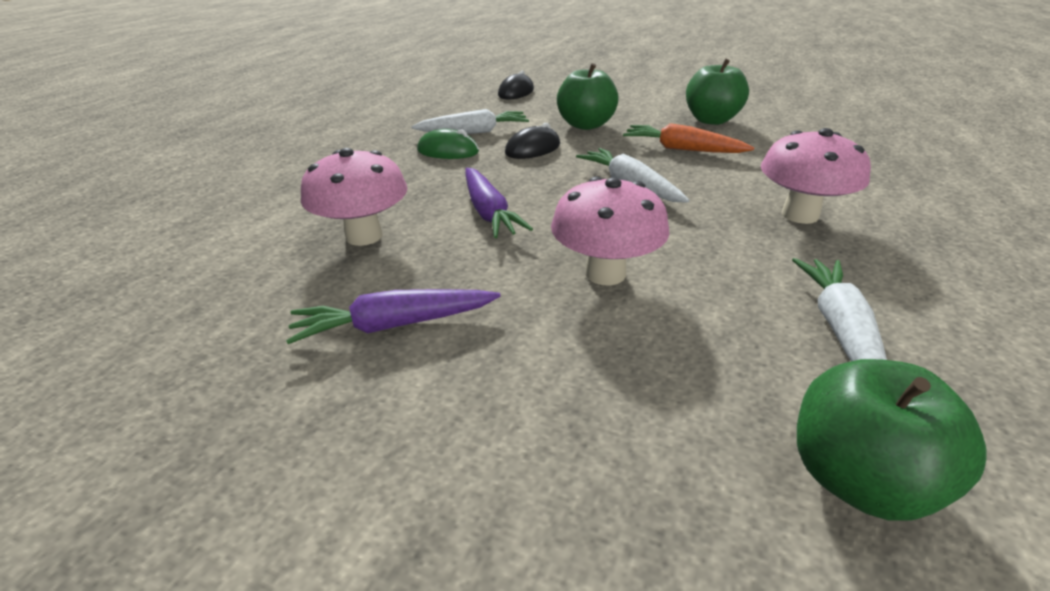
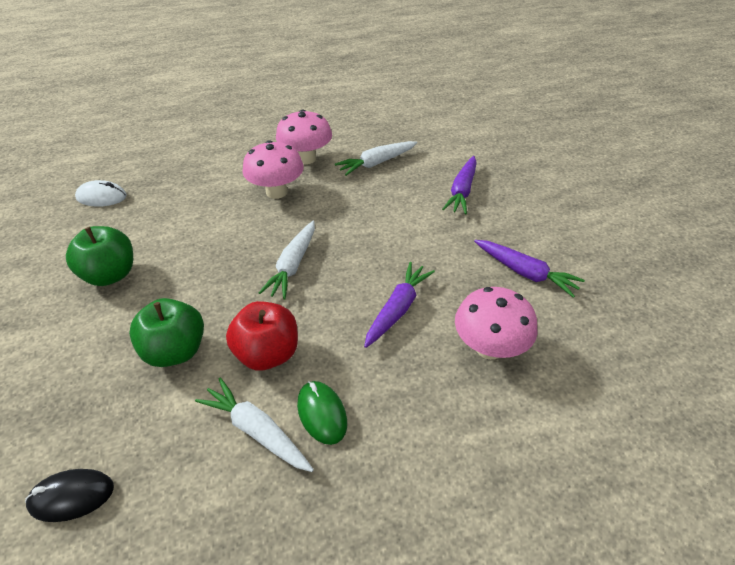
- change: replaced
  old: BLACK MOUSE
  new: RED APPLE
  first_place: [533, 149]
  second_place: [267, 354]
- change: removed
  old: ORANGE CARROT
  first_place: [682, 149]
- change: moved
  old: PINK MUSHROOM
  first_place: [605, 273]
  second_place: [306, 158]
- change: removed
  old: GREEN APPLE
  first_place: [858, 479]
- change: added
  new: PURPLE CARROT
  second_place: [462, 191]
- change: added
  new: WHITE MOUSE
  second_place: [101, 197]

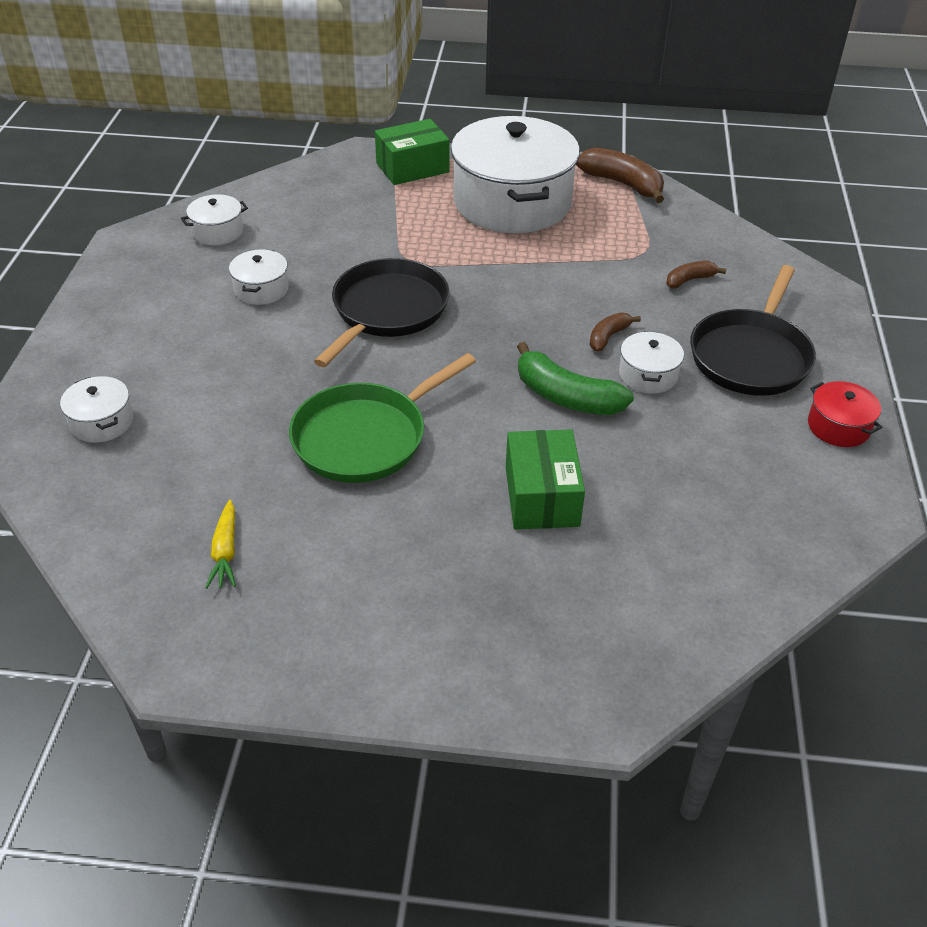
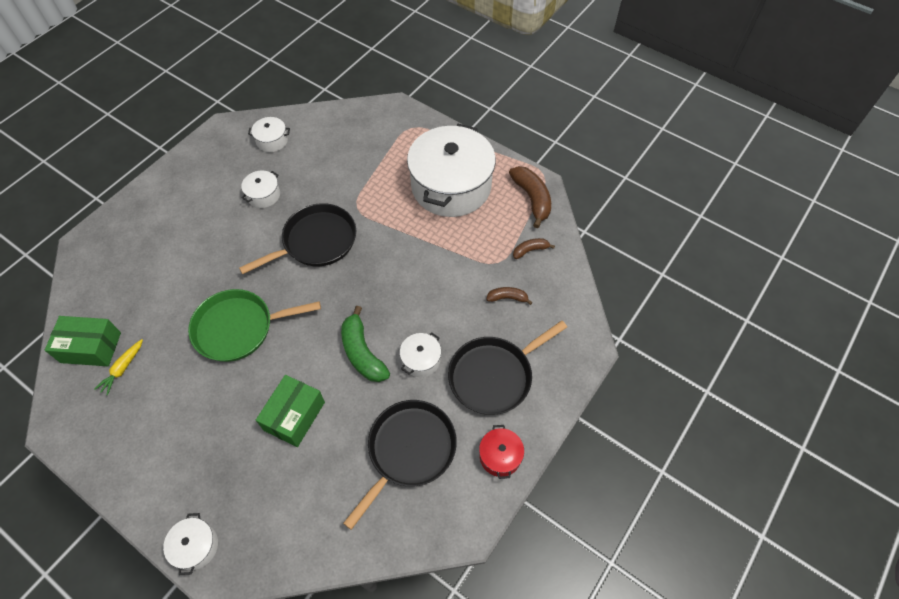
- change: moved
  old: GREEN BOX
  first_place: [412, 168]
  second_place: [91, 347]
- change: moved
  old: BROWN BANANA
  first_place: [608, 337]
  second_place: [530, 250]
- change: moved
  old: WHITE POT
  first_place: [102, 422]
  second_place: [196, 546]
- change: added
  new: BLACK PAN
  second_place: [409, 450]

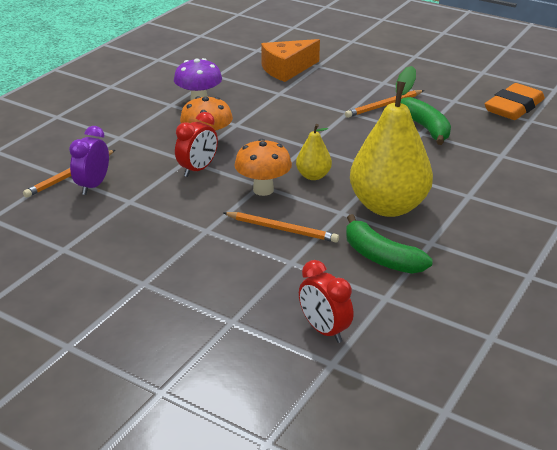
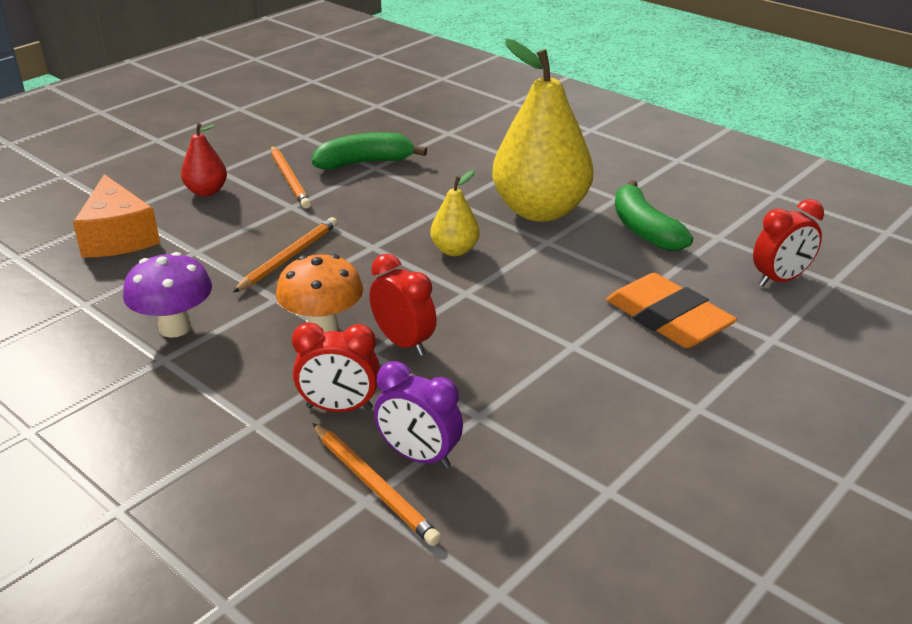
- change: moved
  old: ORANGE ERASER
  first_place: [514, 107]
  second_place: [668, 318]
- change: removed
  old: ORANGE MUSHROOM
  first_place: [263, 190]
- change: moved
  old: ORANGE PENCIL
  first_place: [282, 229]
  second_place: [289, 257]
- change: turned
  old: GREEN BANANA
  first_place: [381, 257]
  second_place: [644, 229]
  degrees: 105
- change: added
  new: RED PEAR
  second_place: [206, 191]
- change: added
  new: RED CLOCK
  second_place: [339, 408]

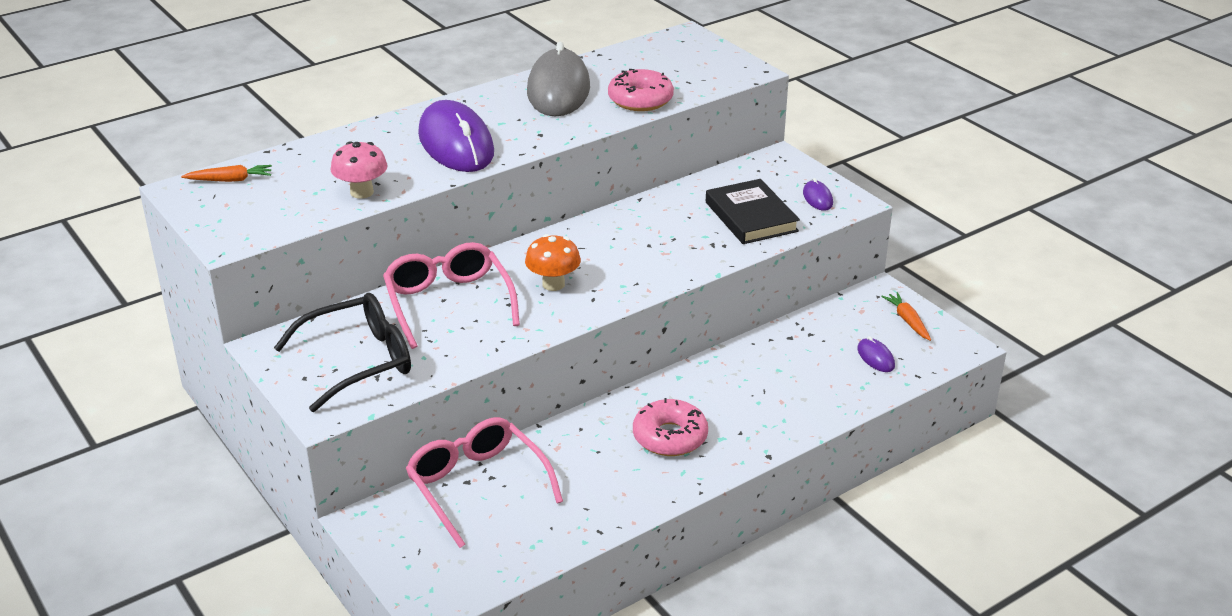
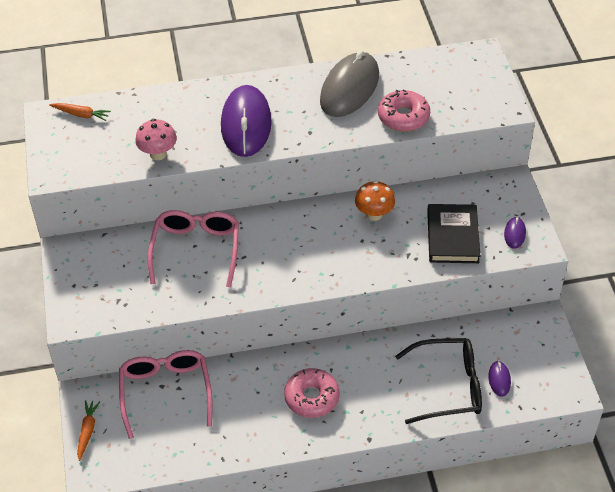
- change: moved
  old: ORANGE MUSHROOM
  first_place: [553, 284]
  second_place: [374, 214]
- change: moved
  old: ORANGE CARROT
  first_place: [907, 321]
  second_place: [87, 431]
- change: moved
  old: BLACK GLASSES
  first_place: [358, 361]
  second_place: [448, 387]

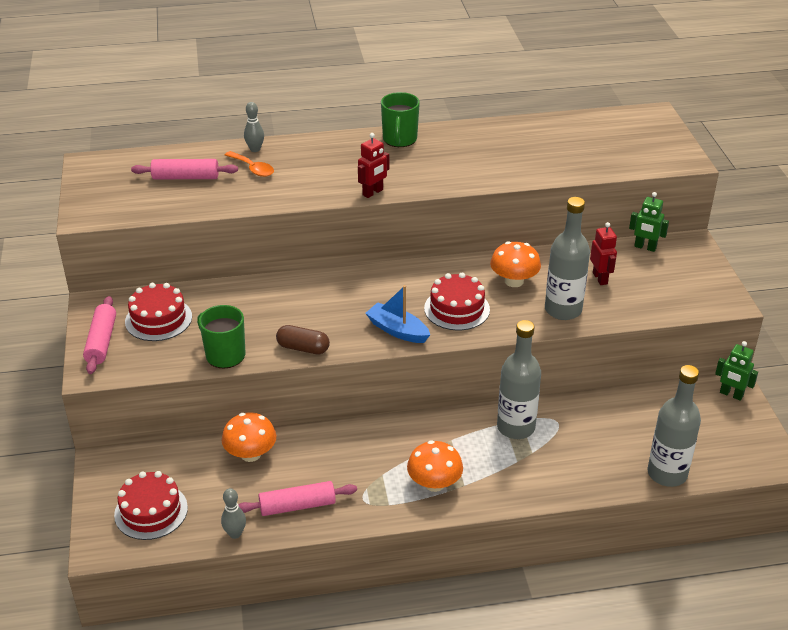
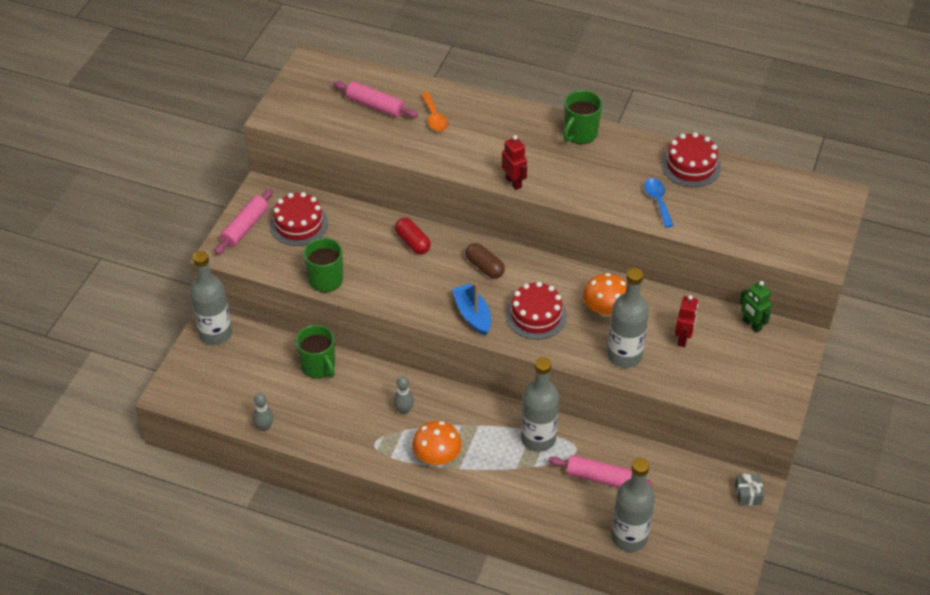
- change: moved
  old: GREY BOWLING PIN
  first_place: [255, 149]
  second_place: [404, 410]
- change: turned
  old: RED ROBOT
  first_place: [373, 192]
  second_place: [513, 182]
  degrees: -105
- change: moved
  old: BROWN CAPSULE
  first_place: [303, 348]
  second_place: [485, 267]
- change: replaced
  old: GREEN ROBOT
  new: GREY GIFT
  first_place: [731, 394]
  second_place: [748, 494]
- change: replaced
  old: ORANGE MUSHROOM
  new: GREEN MUG
  first_place: [250, 454]
  second_place: [318, 366]
- change: moved
  old: RED CAKE
  first_place: [151, 511]
  second_place: [691, 166]
- change: moved
  old: PINK ROLLING PIN
  first_place: [297, 506]
  second_place: [599, 478]
- change: added
  new: BLUE SPOON
  second_place: [657, 201]
- change: added
  new: RED CAPSULE
  second_place: [413, 242]
- change: added
  new: GREY BOTTLE
  second_place: [215, 333]

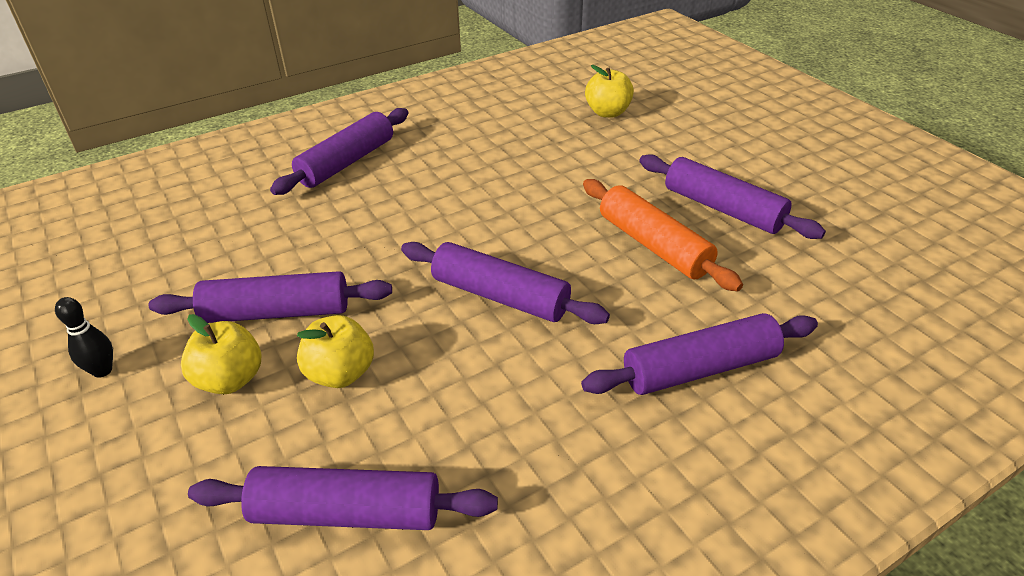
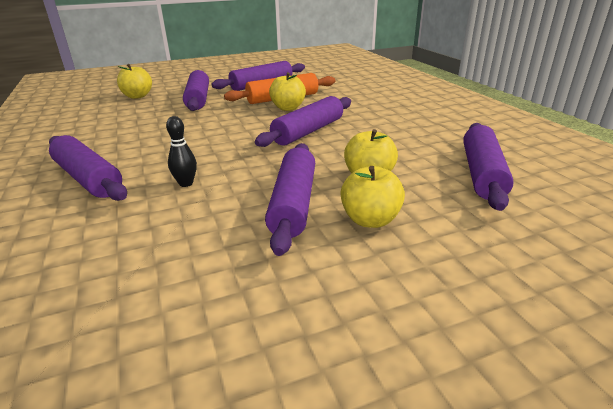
- change: moved
  old: BLACK BOWLING PIN
  first_place: [102, 370]
  second_place: [186, 183]
- change: moved
  old: PURPLE ROLLING PIN
  first_place: [700, 368]
  second_place: [198, 99]
- change: added
  new: YELLOW APPLE
  second_place: [288, 108]

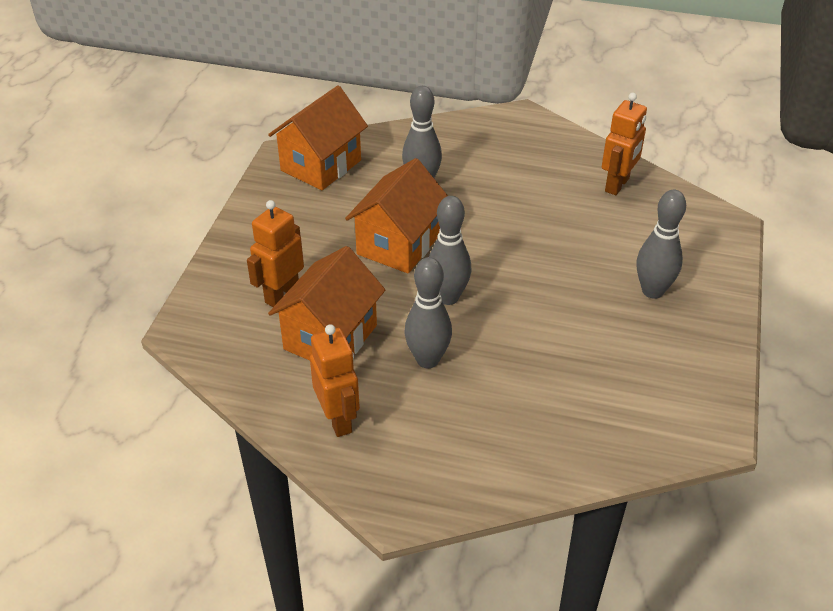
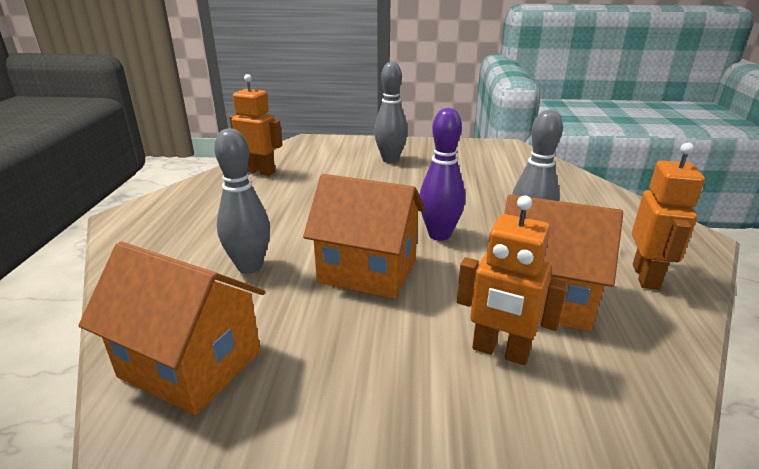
- change: recoloured
  old: GREY BOWLING PIN
  new: PURPLE BOWLING PIN
  first_place: [448, 297]
  second_place: [439, 235]
- change: turned
  old: ORANGE ROBOT
  first_place: [338, 419]
  second_place: [646, 277]
  degrees: 135

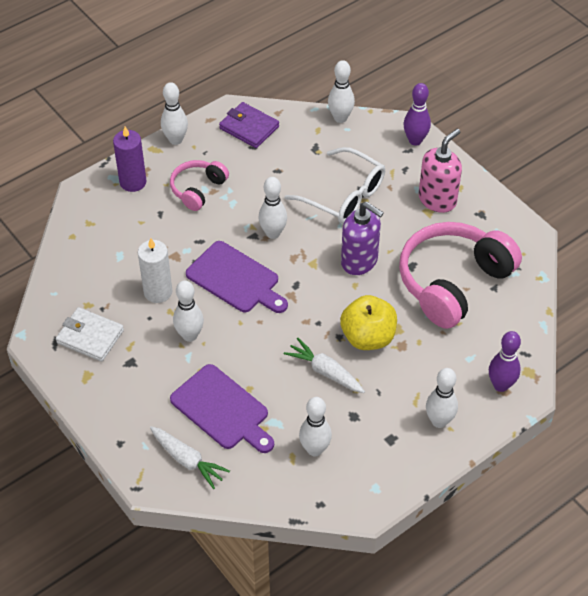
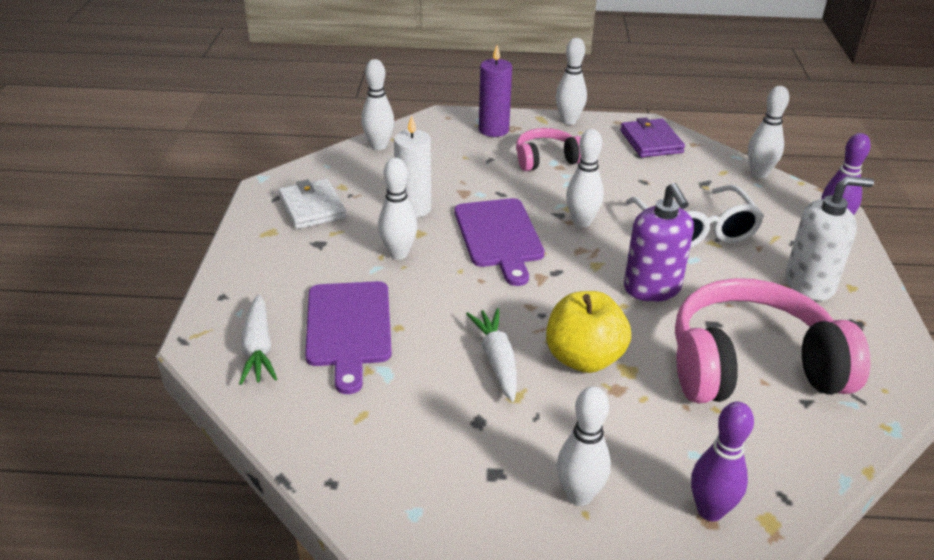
- change: recoloured
  old: PINK SOAP DISPENSER
  new: WHITE SOAP DISPENSER
  first_place: [437, 200]
  second_place: [810, 284]
- change: moved
  old: WHITE BOWLING PIN
  first_place: [315, 449]
  second_place: [379, 146]

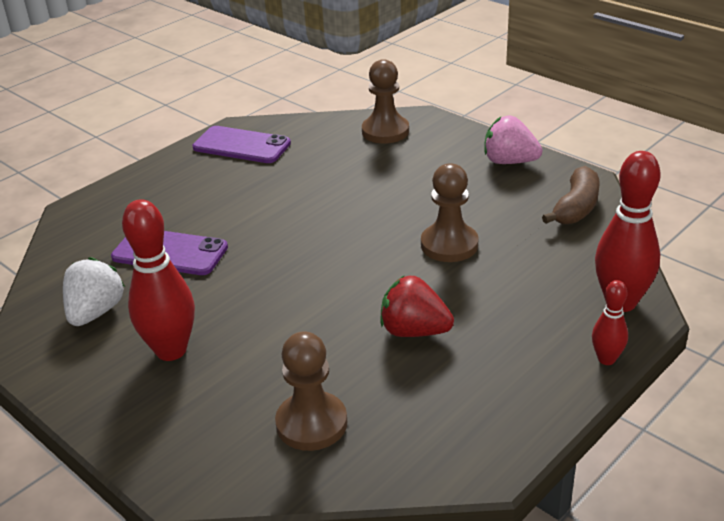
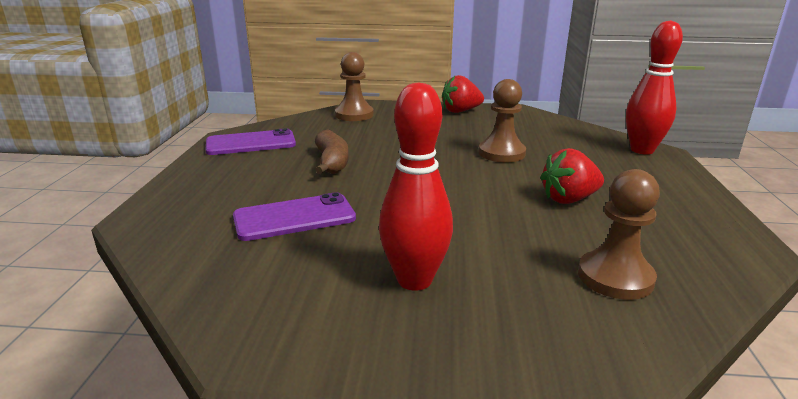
- change: recoloured
  old: PINK STRAWBERRY
  new: RED STRAWBERRY
  first_place: [509, 161]
  second_place: [460, 111]
- change: moved
  old: BROWN BANANA
  first_place: [576, 208]
  second_place: [332, 163]
- change: removed
  old: WHITE STRAWBERRY
  first_place: [96, 312]
- change: removed
  old: RED BOWLING PIN
  first_place: [606, 359]

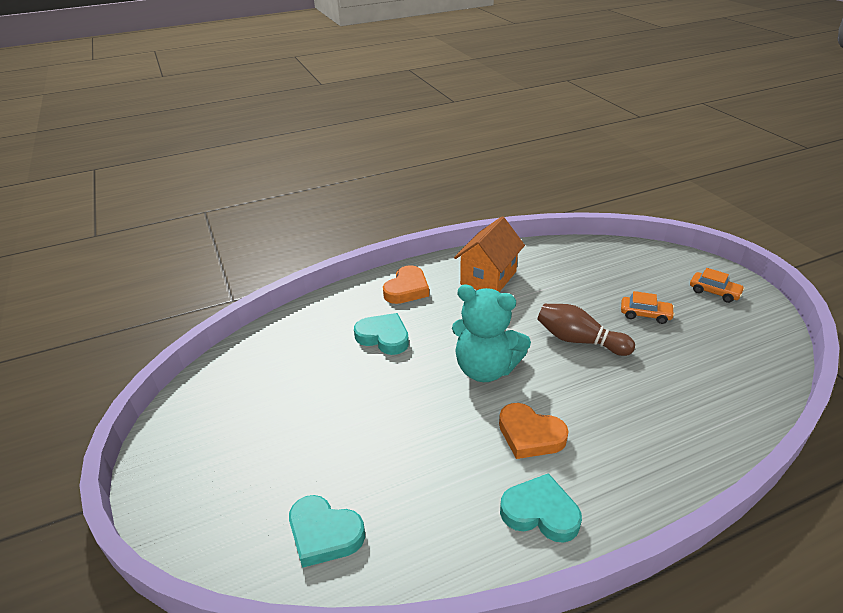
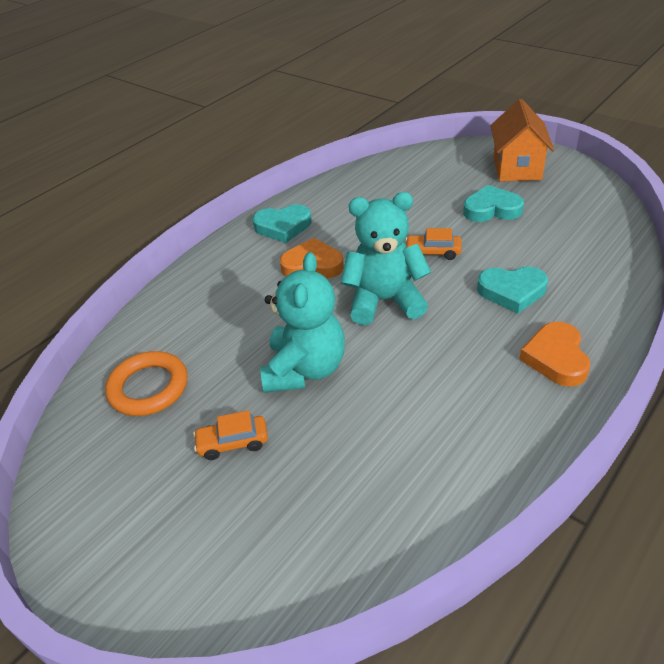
- change: moved
  old: ORANGE HOUSE
  first_place: [488, 278]
  second_place: [517, 168]
- change: moved
  old: ORANGE CAR
  first_place: [714, 292]
  second_place: [433, 252]
- change: replaced
  old: BROWN BOWLING PIN
  new: TURQUOISE TEDDY BEAR
  first_place: [579, 340]
  second_place: [305, 369]
- change: moved
  old: TURQUOISE HEART
  first_place: [324, 534]
  second_place: [491, 209]
- change: added
  new: ORANGE RING
  second_place: [148, 387]

